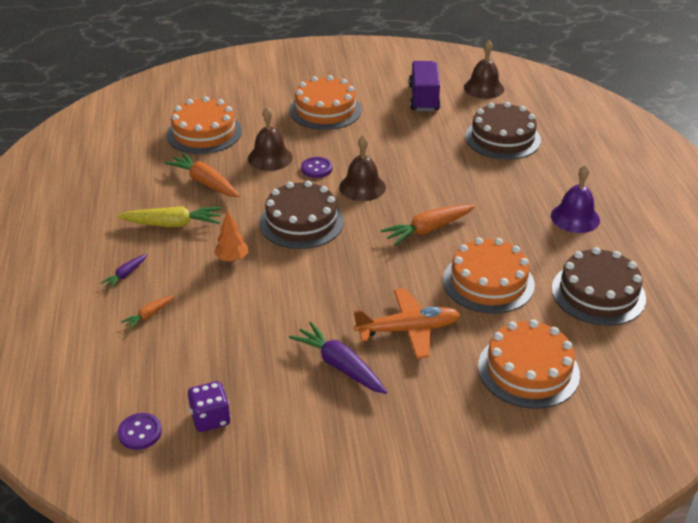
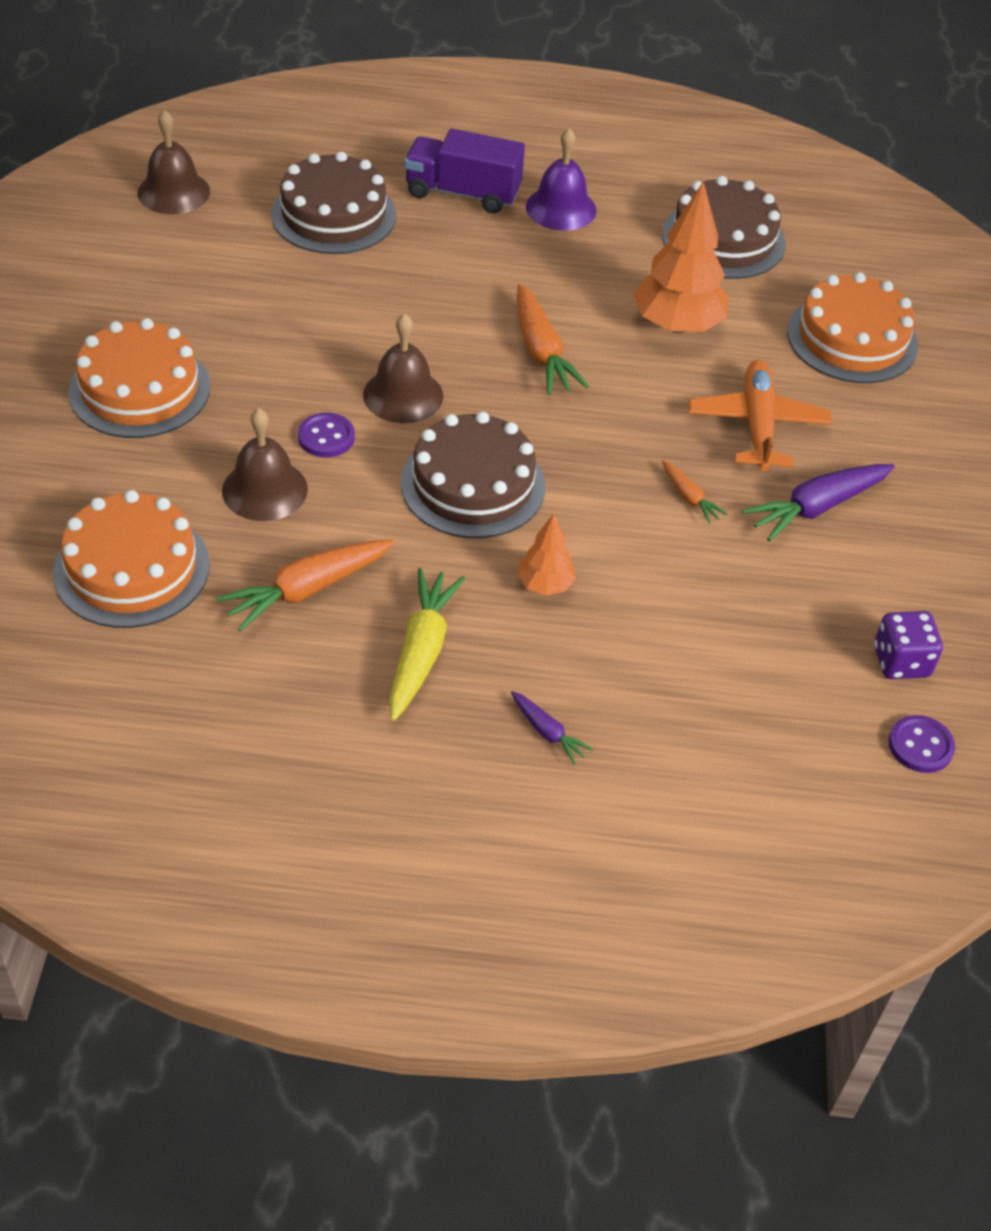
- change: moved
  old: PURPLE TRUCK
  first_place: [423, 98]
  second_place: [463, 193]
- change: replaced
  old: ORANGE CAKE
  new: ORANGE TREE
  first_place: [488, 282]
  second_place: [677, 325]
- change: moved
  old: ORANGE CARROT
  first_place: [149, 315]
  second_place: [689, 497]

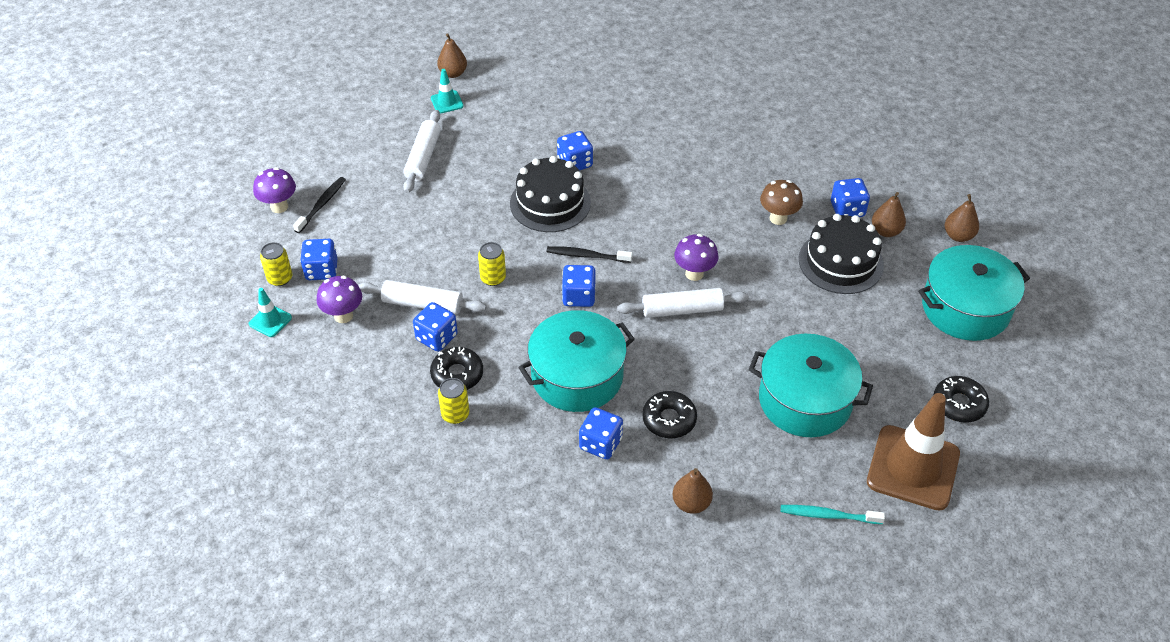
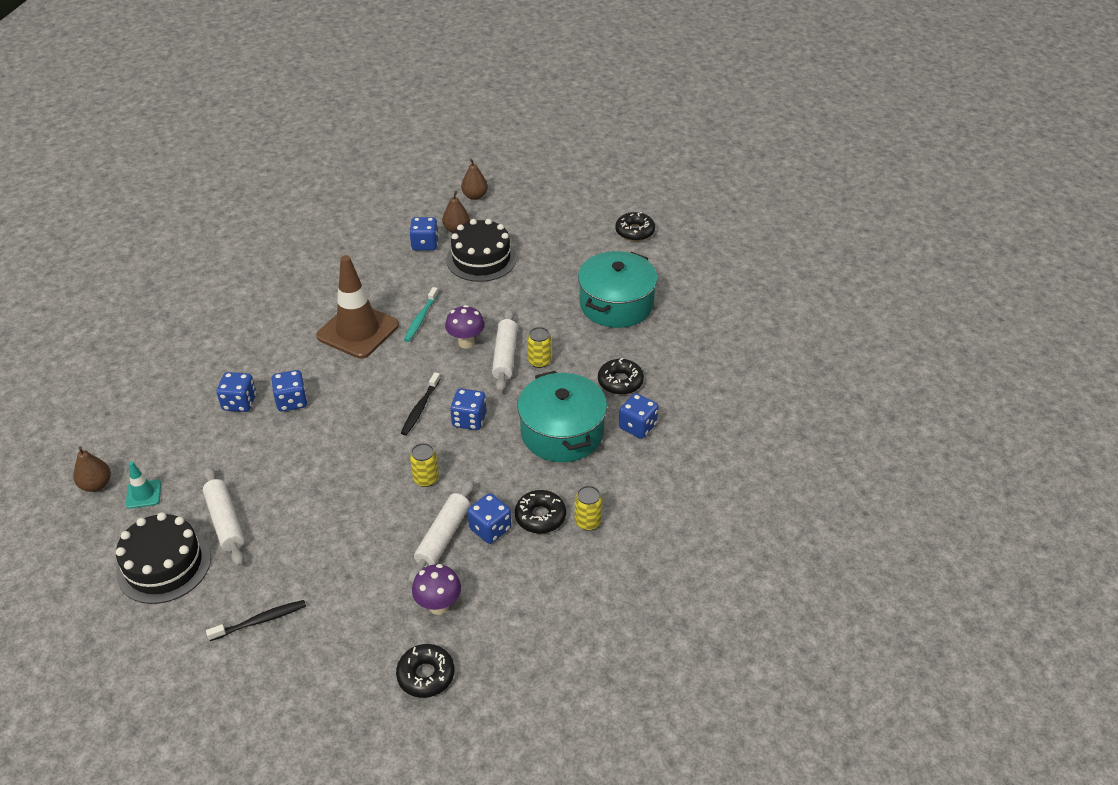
- change: turned
  old: WHITE ROLLING PIN
  first_place: [423, 158]
  second_place: [225, 521]
  degrees: 45
- change: moved
  old: BLACK CAKE
  first_place: [550, 203]
  second_place: [164, 565]
- change: removed
  old: PURPLE MUSHROOM
  first_place: [279, 207]
- change: turned
  old: BLACK TOOTHBRUSH
  first_place: [322, 205]
  second_place: [260, 621]
  degrees: 120
- change: removed
  old: BROWN MUSHROOM
  first_place: [778, 218]
- change: moved
  old: BLUE DICE
  first_place: [321, 270]
  second_place: [239, 402]
- change: moved
  old: YELLOW CAN
  first_place: [280, 278]
  second_place: [539, 361]
- change: removed
  old: TURQUOISE POT
  first_place: [965, 308]
- change: replaced
  old: TURQUOISE TRAFFIC CONE
  new: BLACK DONUT
  first_place: [270, 321]
  second_place: [426, 675]
- change: moved
  old: BROWN TRAFFIC CONE
  first_place: [913, 468]
  second_place: [358, 331]
- change: removed
  old: BROWN PEAR
  first_place: [691, 503]
- change: moved
  old: TURQUOISE TOOTHBRUSH
  first_place: [828, 515]
  second_place: [420, 319]

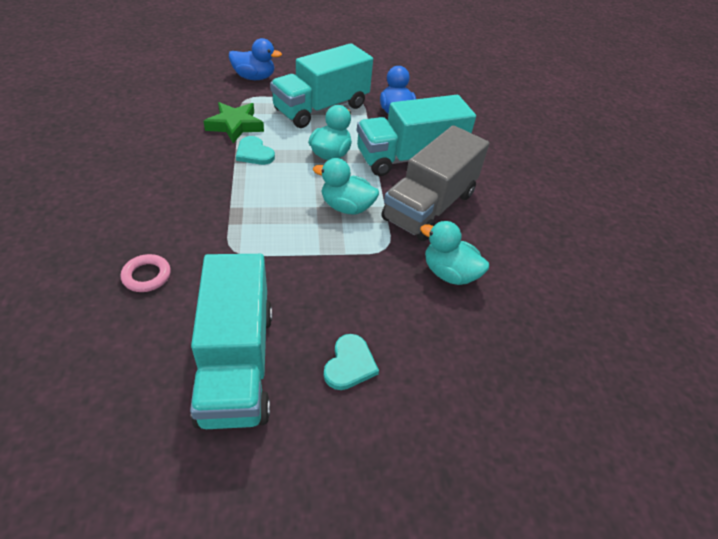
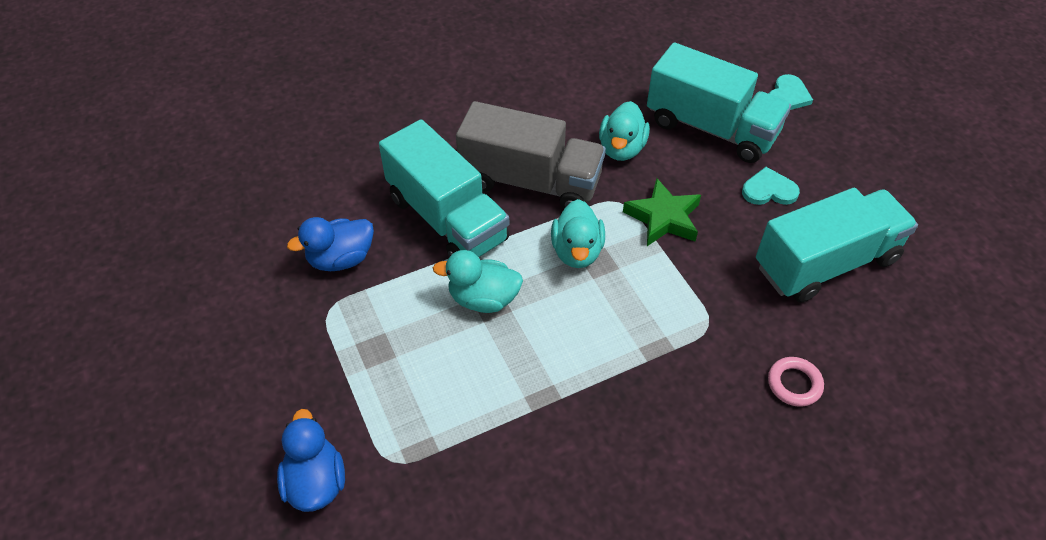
- change: moved
  old: TURQUOISE TRUCK
  first_place: [321, 108]
  second_place: [711, 128]
- change: moved
  old: GREEN STAR
  first_place: [235, 125]
  second_place: [663, 218]
- change: moved
  old: TURQUOISE HEART
  first_place: [254, 153]
  second_place: [787, 96]

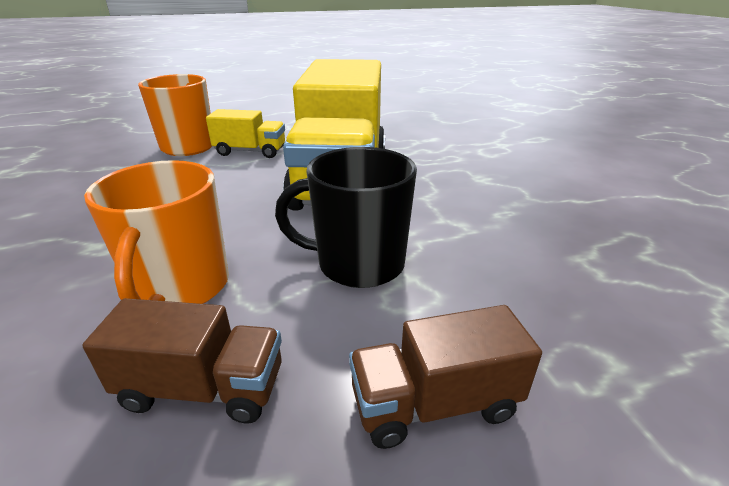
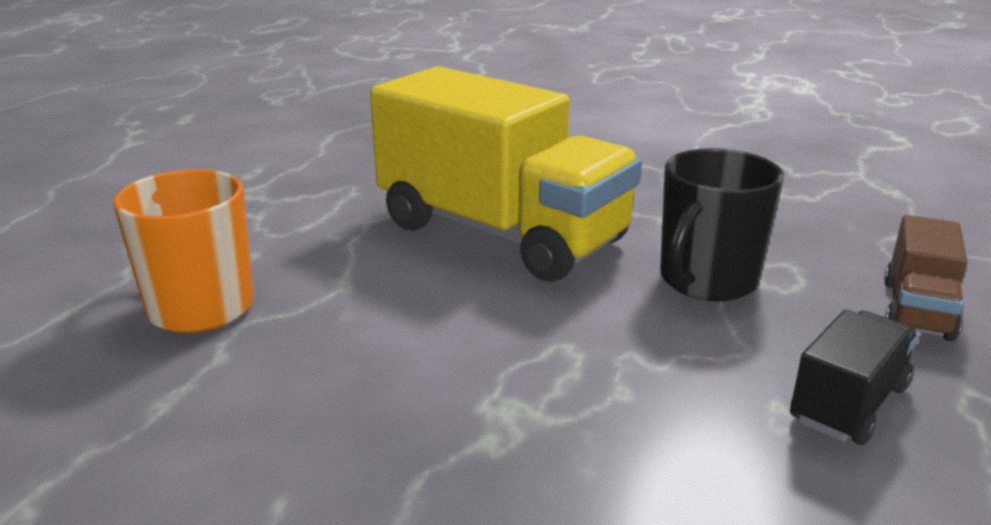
- change: removed
  old: YELLOW TRUCK
  first_place: [250, 151]
- change: removed
  old: ORANGE MUG
  first_place: [181, 287]
- change: recoloured
  old: BROWN TRUCK
  new: BLACK TRUCK
  first_place: [203, 388]
  second_place: [848, 403]

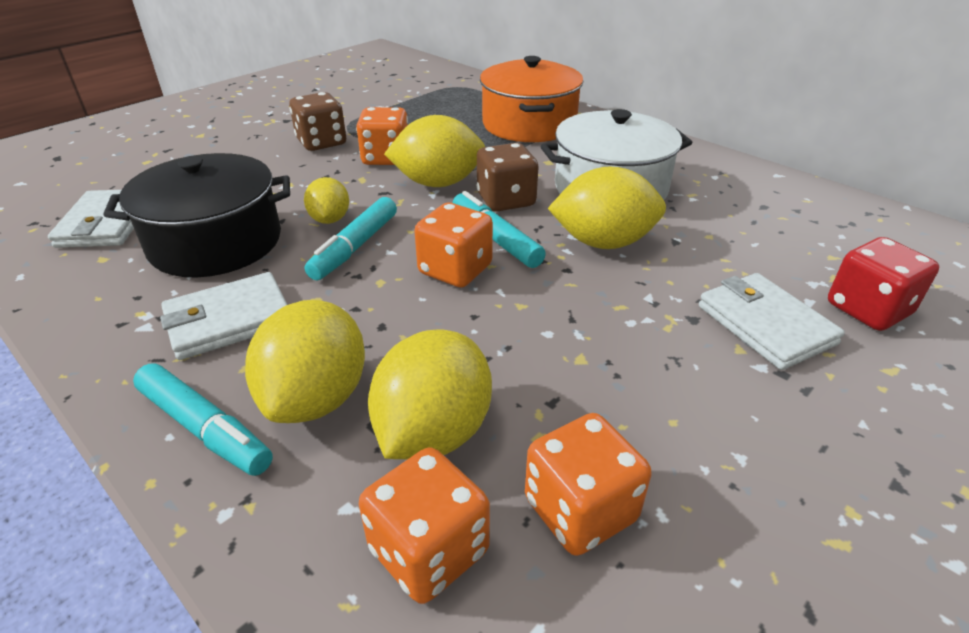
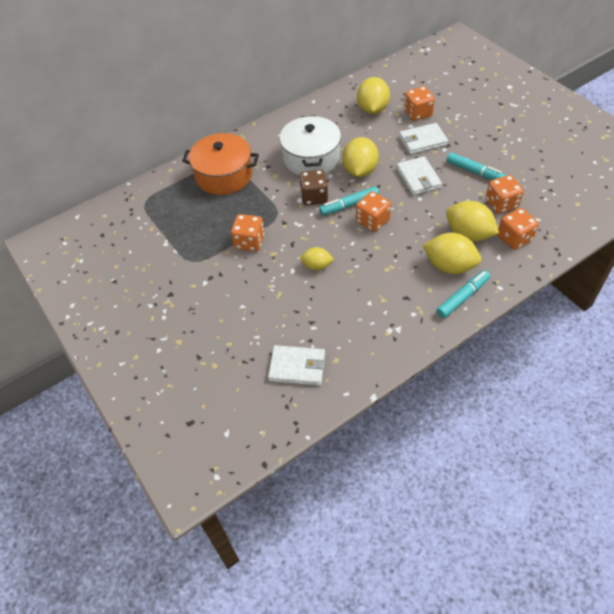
- change: removed
  old: BROWN DICE
  first_place: [321, 142]
- change: moved
  old: YELLOW LEMON
  first_place: [438, 183]
  second_place: [372, 109]
- change: removed
  old: BLACK POT
  first_place: [216, 242]
- change: moved
  old: TURQUOISE MARKER
  first_place: [355, 247]
  second_place: [474, 172]
- change: recoloured
  old: RED DICE
  new: ORANGE DICE
  first_place: [867, 309]
  second_place: [417, 113]
- change: moved
  old: WHITE WALLET
  first_place: [229, 320]
  second_place: [418, 178]

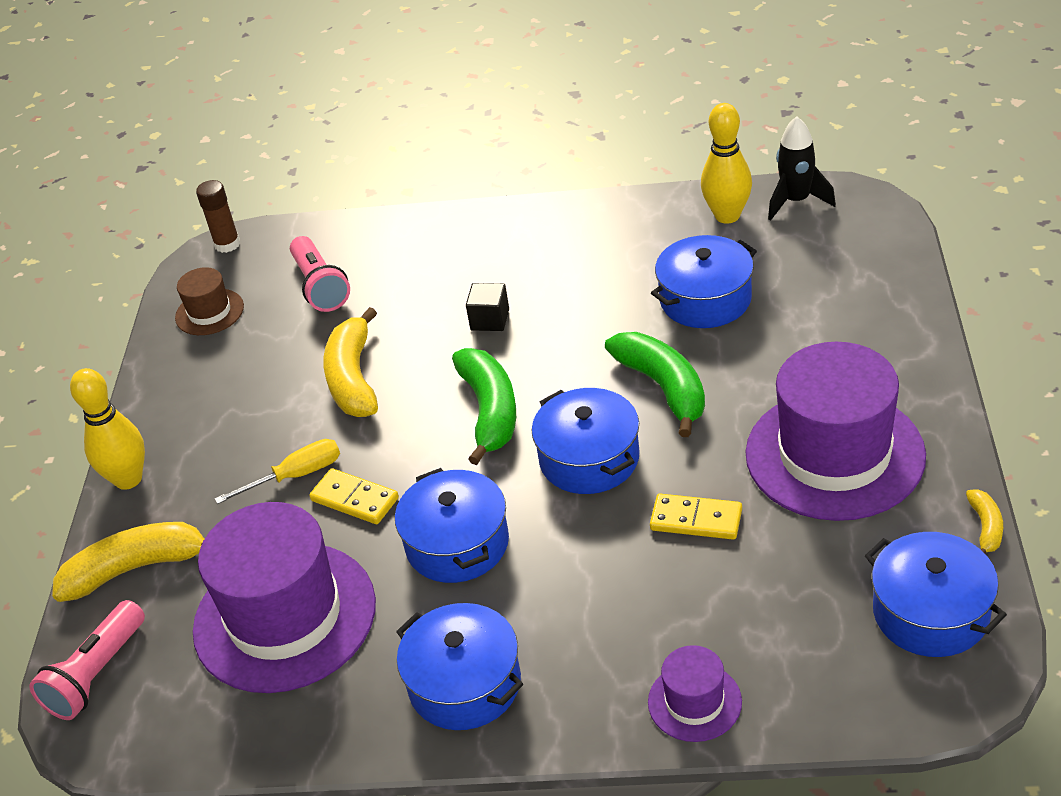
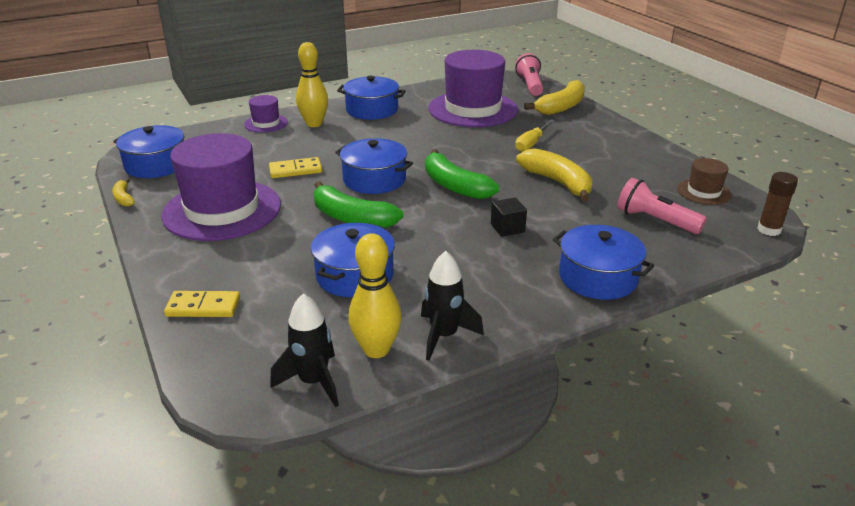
- change: moved
  old: YELLOW BOWLING PIN
  first_place: [128, 479]
  second_place: [314, 124]
- change: moved
  old: YELLOW DOMINO
  first_place: [355, 499]
  second_place: [203, 307]
- change: moved
  old: BLUE POT
  first_place: [457, 543]
  second_place: [598, 277]
- change: added
  new: BLACK ROCKET
  second_place: [444, 336]

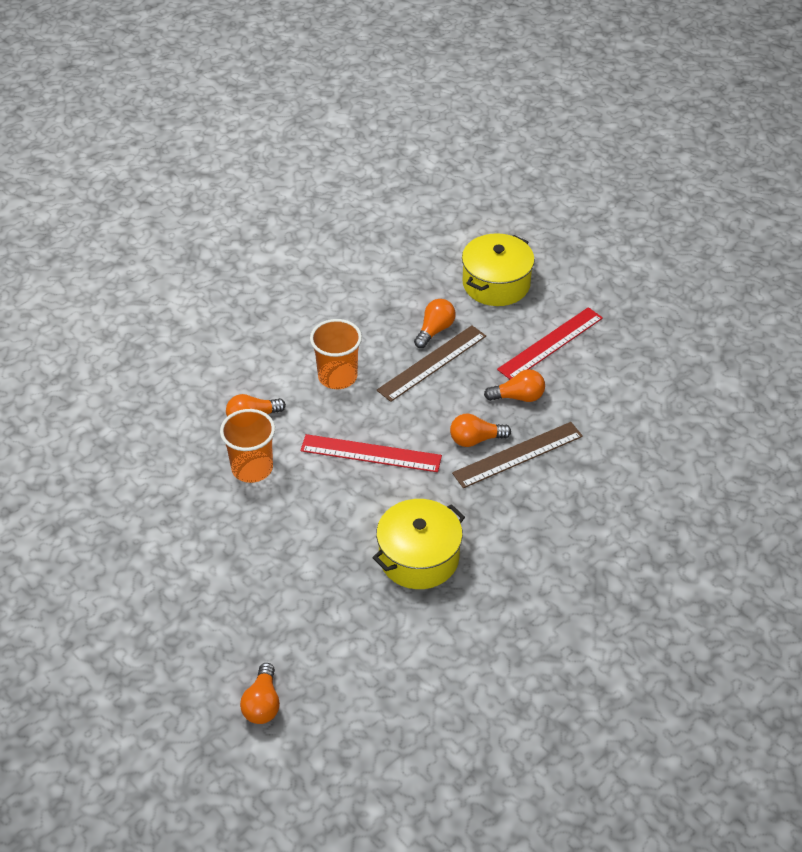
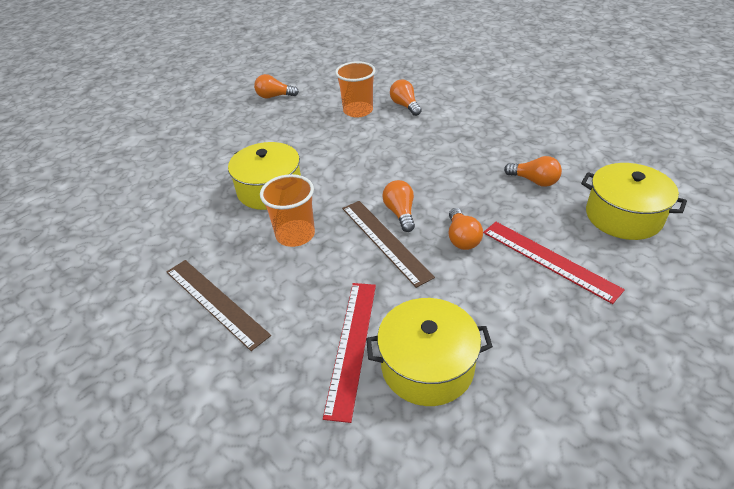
- change: moved
  old: ORANGE CUP
  first_place: [337, 376]
  second_place: [295, 235]
- change: moved
  old: BROWN RULER
  first_place: [432, 363]
  second_place: [215, 302]
- change: moved
  old: RED RULER
  first_place: [371, 453]
  second_place: [352, 345]
- change: moved
  old: ORANGE LIGHT BULB
  first_place: [262, 704]
  second_place: [274, 96]
- change: added
  new: YELLOW POT
  second_place: [427, 366]

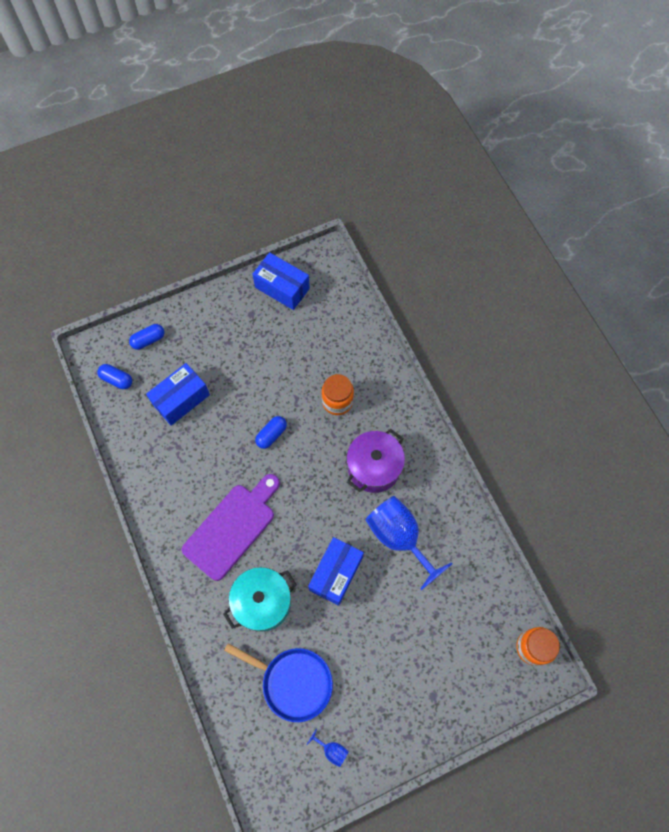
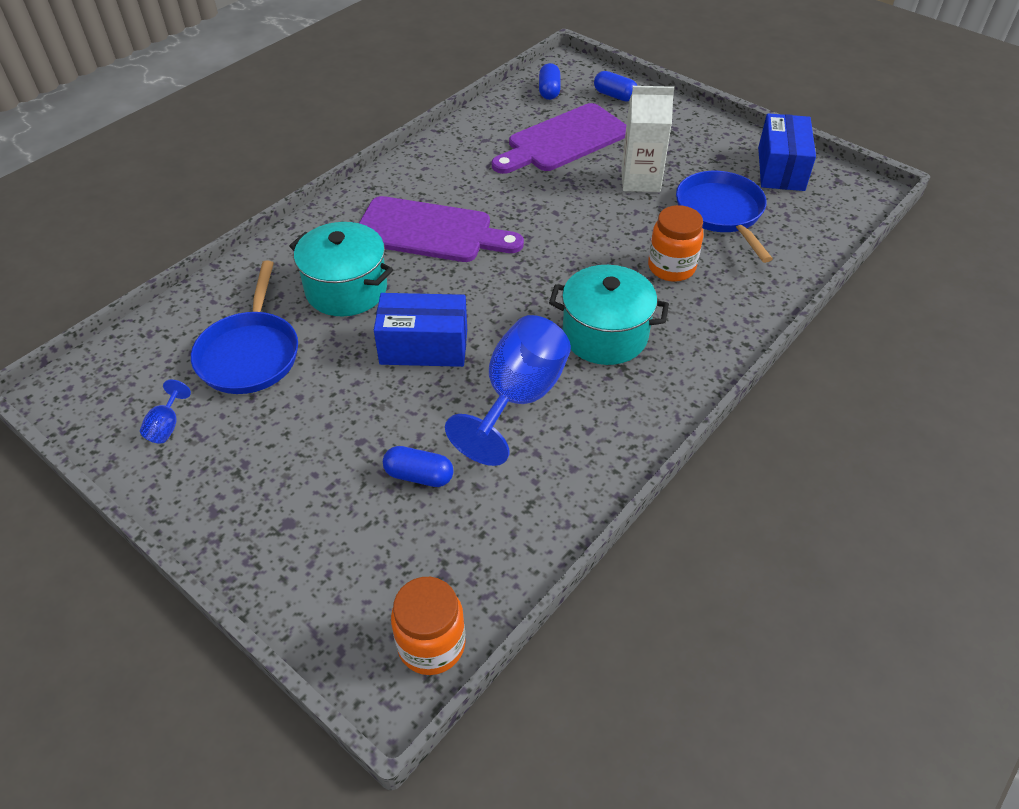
- change: replaced
  old: BLUE BOX
  new: PURPLE CUTTING BOARD
  first_place: [181, 399]
  second_place: [563, 140]
- change: moved
  old: BLUE CAPSULE
  first_place: [271, 435]
  second_place: [419, 475]
- change: recoloured
  old: PURPLE POT
  new: TURQUOISE POT
  first_place: [374, 467]
  second_place: [605, 335]
- change: added
  new: WHITE CARTON
  second_place: [640, 180]
- change: added
  new: BLUE PAN
  second_place: [721, 213]

